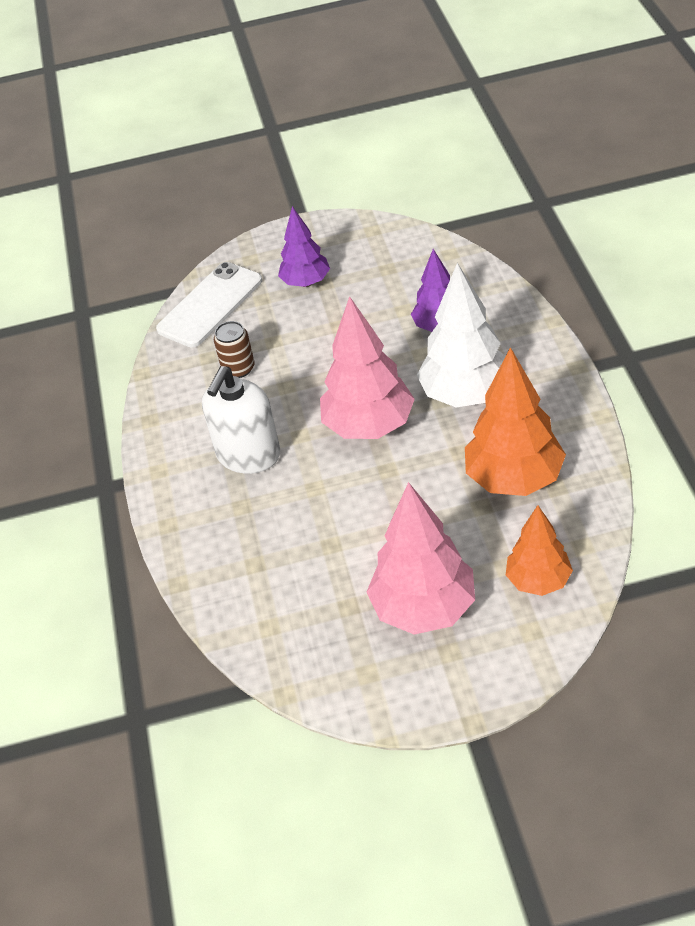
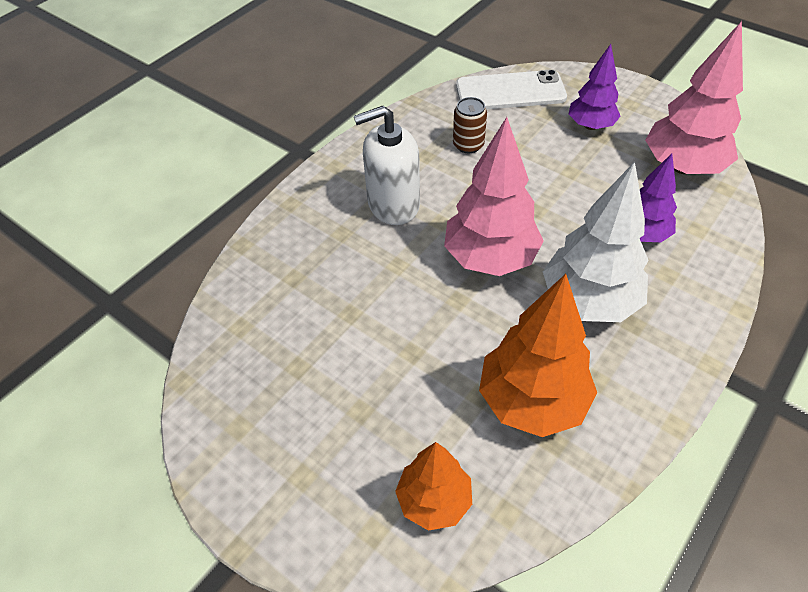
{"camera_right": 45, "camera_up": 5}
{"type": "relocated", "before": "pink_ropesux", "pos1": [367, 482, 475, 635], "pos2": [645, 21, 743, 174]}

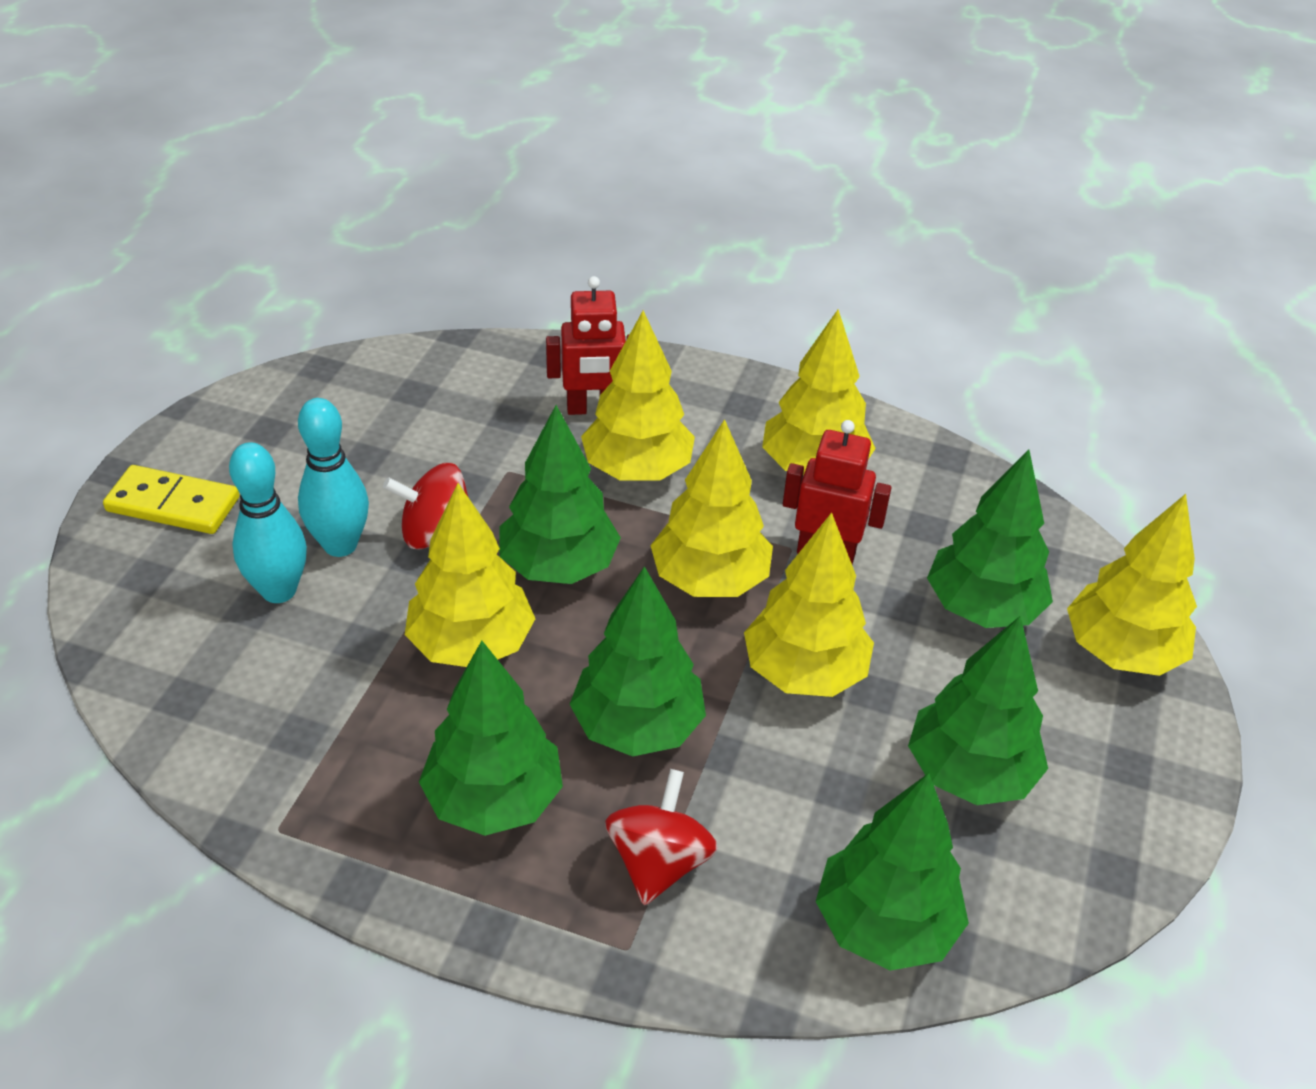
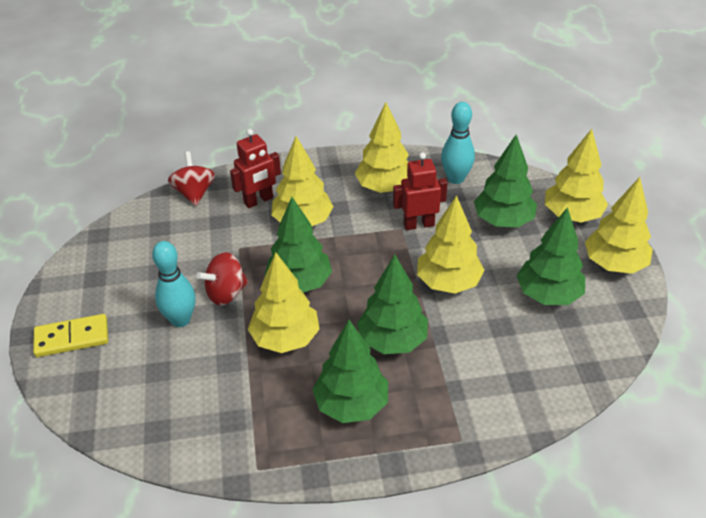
{"camera_right": -25, "camera_up": 0}
{"type": "relocated", "before": "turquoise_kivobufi", "pos1": [229, 442, 307, 603], "pos2": [441, 102, 475, 184]}
{"type": "relocated", "before": "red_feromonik", "pos1": [605, 769, 718, 905], "pos2": [168, 151, 215, 206]}
{"type": "relocated", "before": "yellow_ropesux", "pos1": [650, 419, 773, 597], "pos2": [585, 177, 653, 274]}
{"type": "missing", "before": "green_ropesux", "pos1": [816, 773, 969, 971]}

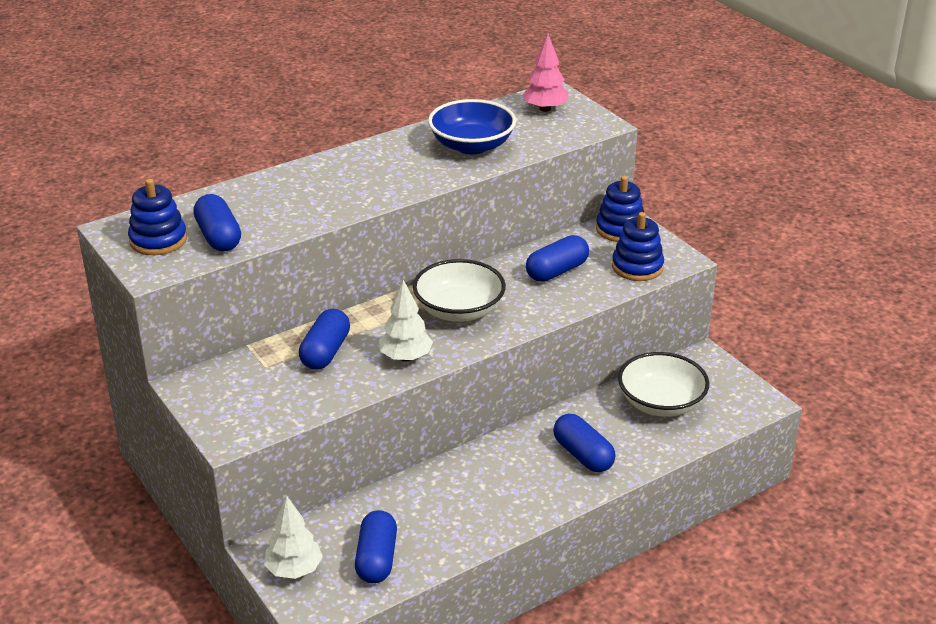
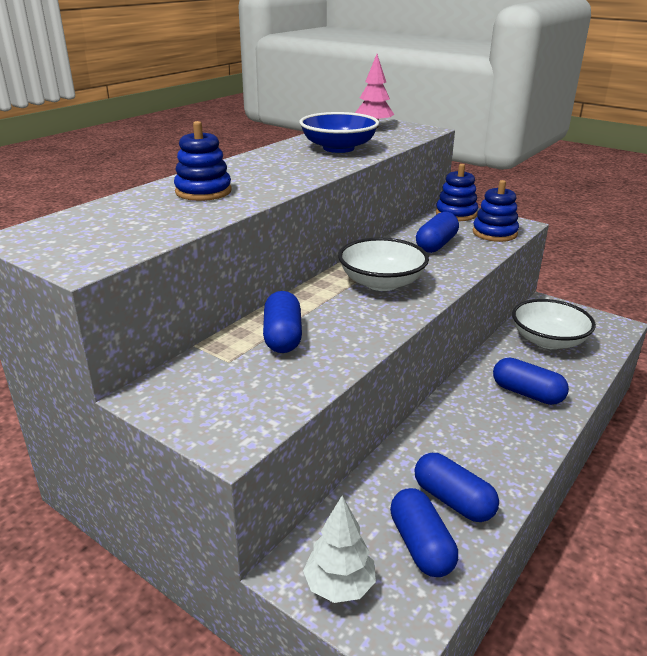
{"camera_right": -20, "camera_up": -5}
{"type": "relocated", "before": "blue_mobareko", "pos1": [128, 179, 187, 255], "pos2": [174, 121, 232, 201]}
{"type": "relocated", "before": "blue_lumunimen", "pos1": [193, 194, 241, 252], "pos2": [415, 453, 499, 522]}
{"type": "missing", "before": "white_ropesux", "pos1": [379, 280, 433, 362]}

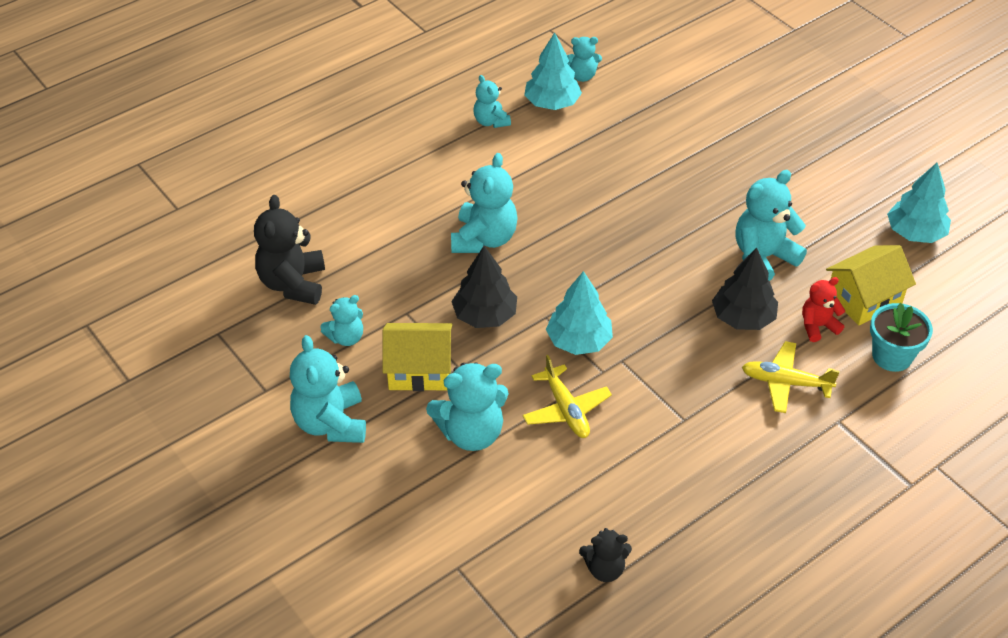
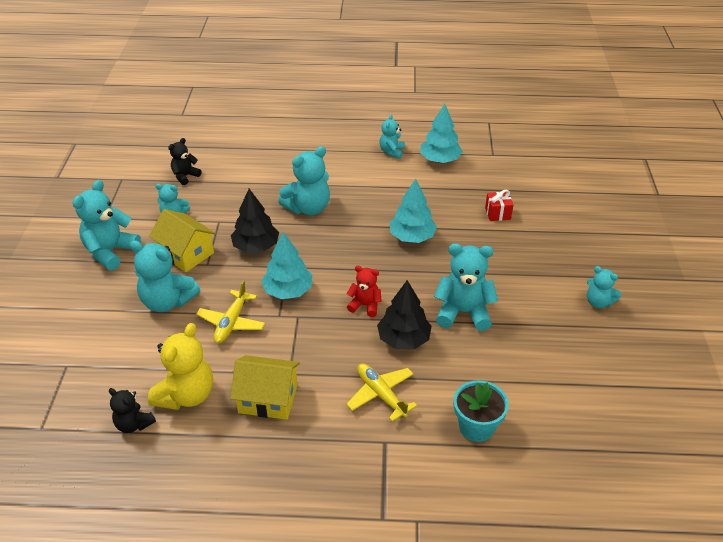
{"camera_right": 40, "camera_up": -5}
{"type": "size", "before": "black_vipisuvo", "pos1": [254, 195, 325, 305], "pos2": [168, 138, 202, 185], "scale": 0.58}
{"type": "relocated", "before": "turquoise_vipisuvo", "pos1": [567, 37, 602, 82], "pos2": [587, 266, 621, 308]}
{"type": "relocated", "before": "red_vipisuvo", "pos1": [802, 277, 845, 342], "pos2": [347, 266, 382, 317]}
{"type": "relocated", "before": "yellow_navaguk", "pos1": [826, 245, 916, 325], "pos2": [230, 355, 300, 420]}
{"type": "relocated", "before": "turquoise_ropesux", "pos1": [887, 163, 951, 243], "pos2": [390, 179, 437, 243]}
{"type": "appeared", "after": "yellow_vipisuvo", "pos2": [148, 323, 213, 410]}
{"type": "appeared", "after": "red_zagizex", "pos2": [485, 190, 513, 221]}

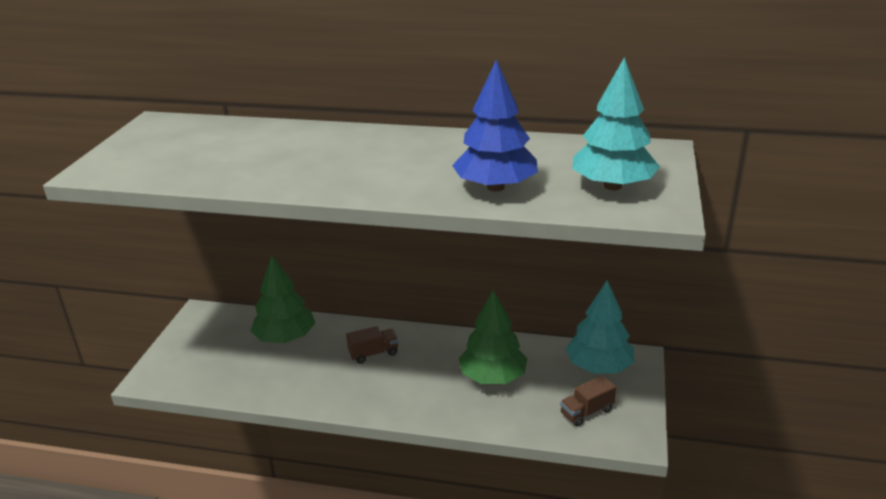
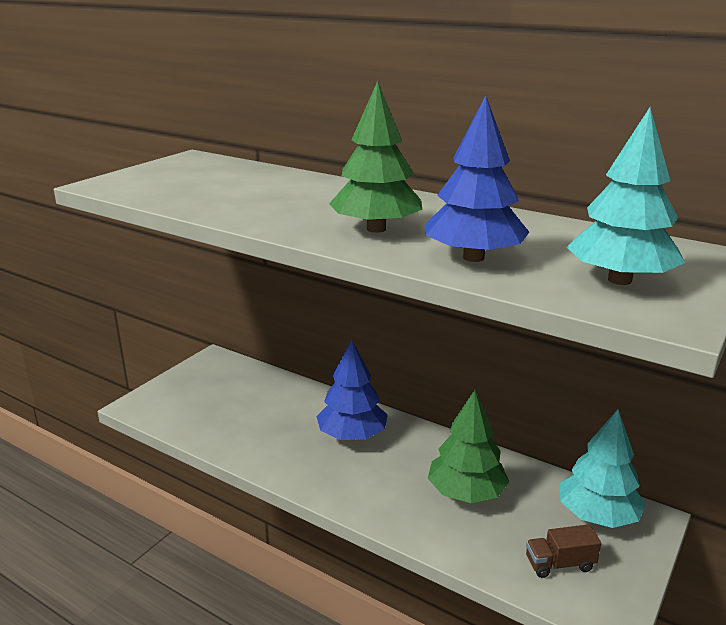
{"camera_right": 20, "camera_up": -5}
{"type": "relocated", "before": "green_ropesux", "pos1": [251, 255, 315, 343], "pos2": [329, 81, 423, 233]}
{"type": "exchanged", "before": "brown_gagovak", "after": "blue_ropesux", "pos1": [346, 326, 398, 364], "pos2": [316, 339, 388, 440]}

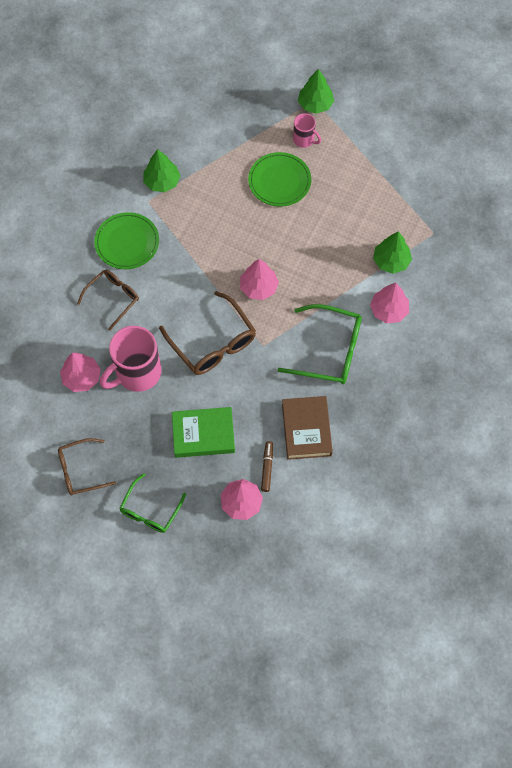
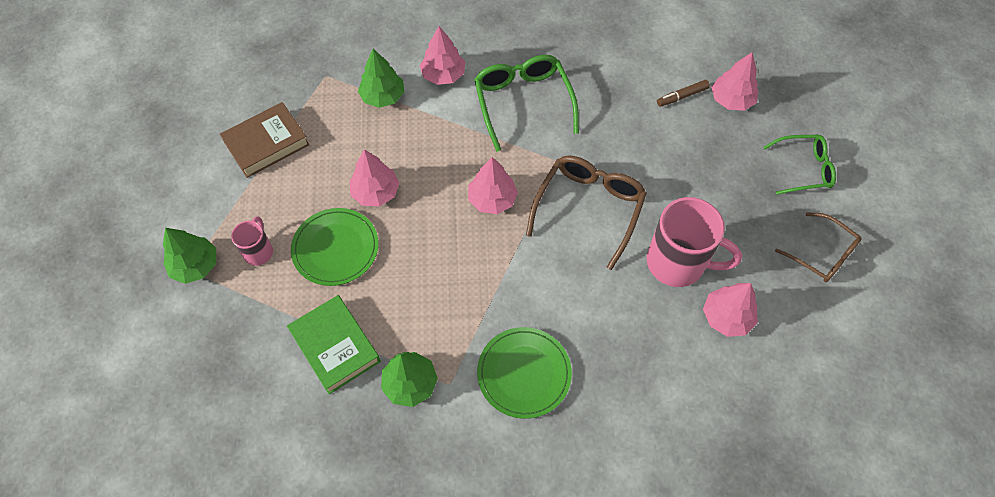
{"camera_right": -120, "camera_up": -5}
{"type": "missing", "before": "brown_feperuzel", "pos1": [77, 270, 139, 331]}
{"type": "relocated", "before": "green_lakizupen", "pos1": [172, 407, 235, 458], "pos2": [287, 295, 381, 394]}
{"type": "relocated", "before": "brown_lakizupen", "pos1": [282, 396, 333, 460], "pos2": [220, 102, 310, 178]}
{"type": "appeared", "after": "pink_ropesux", "pos2": [350, 149, 399, 206]}

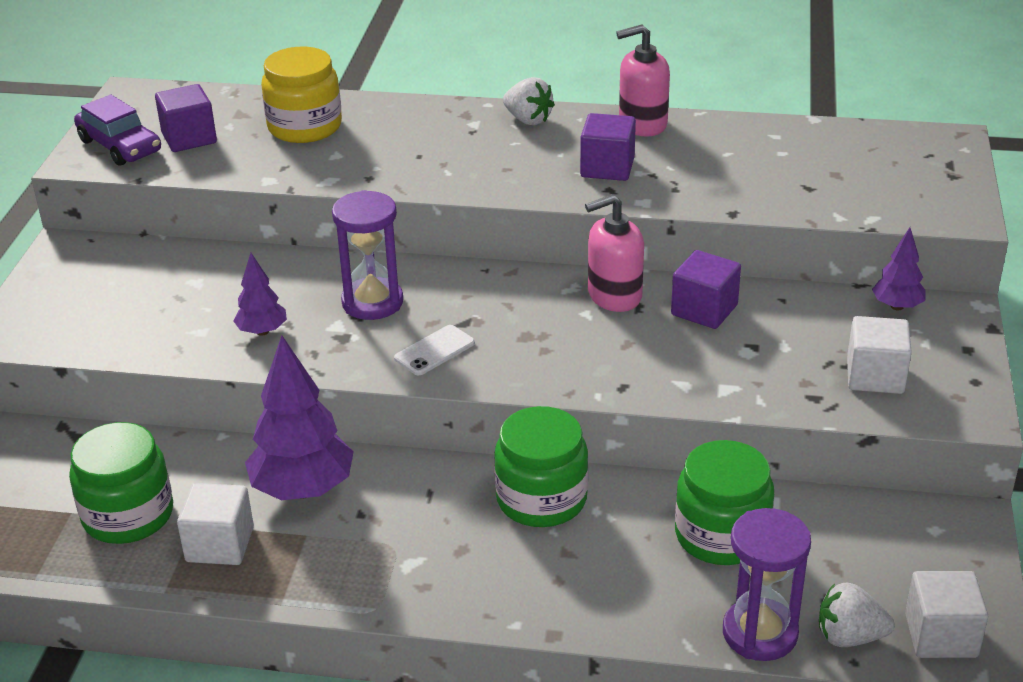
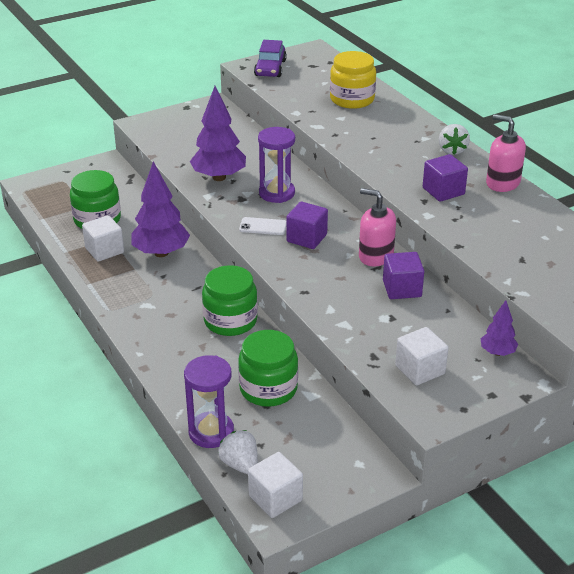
{"camera_right": 50, "camera_up": 0}
{"type": "relocated", "before": "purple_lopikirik", "pos1": [155, 84, 217, 152], "pos2": [286, 201, 328, 249]}
{"type": "size", "before": "purple_ropesux", "pos1": [233, 253, 287, 336], "pos2": [190, 86, 246, 181], "scale": 1.9}

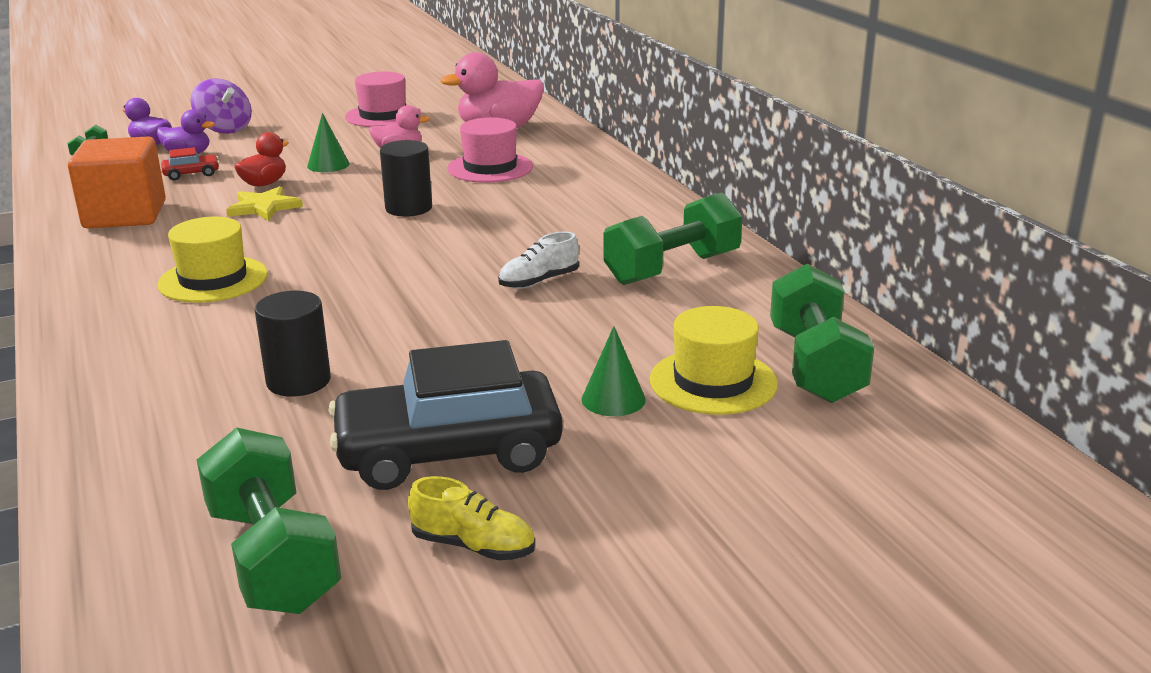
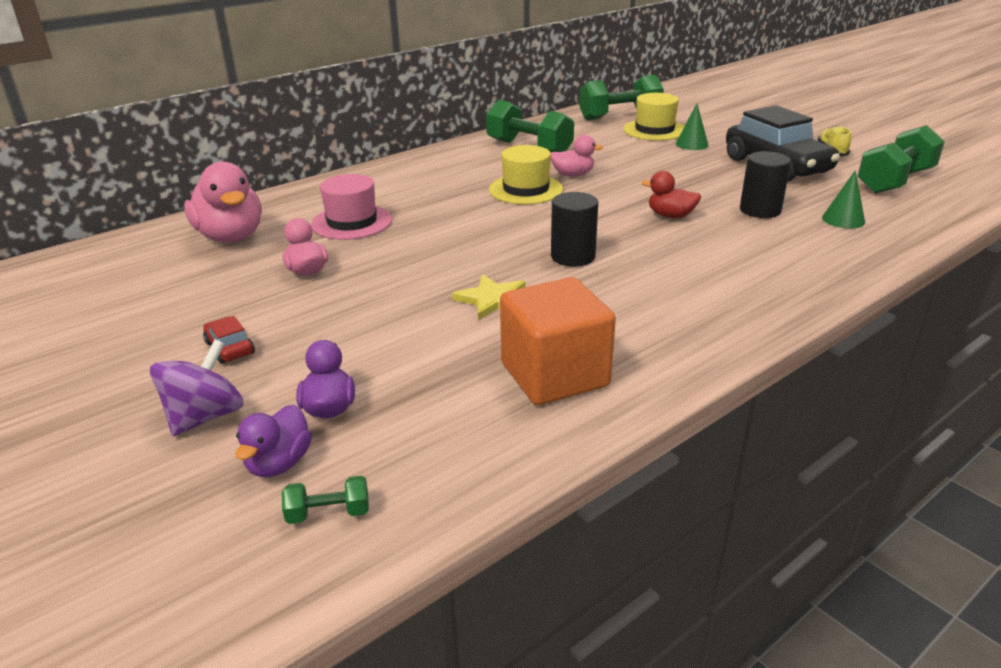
{"camera_right": -105, "camera_up": 5}
{"type": "relocated", "before": "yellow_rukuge", "pos1": [157, 217, 268, 303], "pos2": [489, 145, 563, 204]}
{"type": "relocated", "before": "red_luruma", "pos1": [161, 147, 220, 180], "pos2": [203, 316, 255, 364]}
{"type": "relocated", "before": "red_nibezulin", "pos1": [234, 132, 289, 186], "pos2": [641, 171, 701, 218]}
{"type": "relocated", "before": "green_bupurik", "pos1": [307, 113, 349, 172], "pos2": [822, 170, 865, 229]}
{"type": "missing", "before": "pink_rukuge", "pos1": [345, 72, 421, 127]}
{"type": "relocated", "before": "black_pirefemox", "pos1": [380, 140, 432, 217], "pos2": [551, 192, 598, 267]}
{"type": "exchanged", "before": "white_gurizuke", "after": "pink_nibezulin", "pos1": [498, 231, 579, 289], "pos2": [551, 135, 603, 176]}

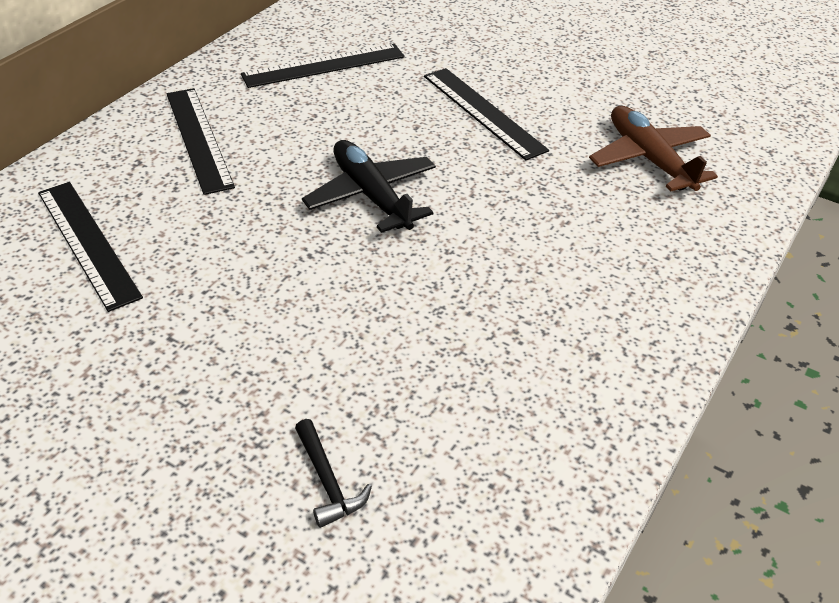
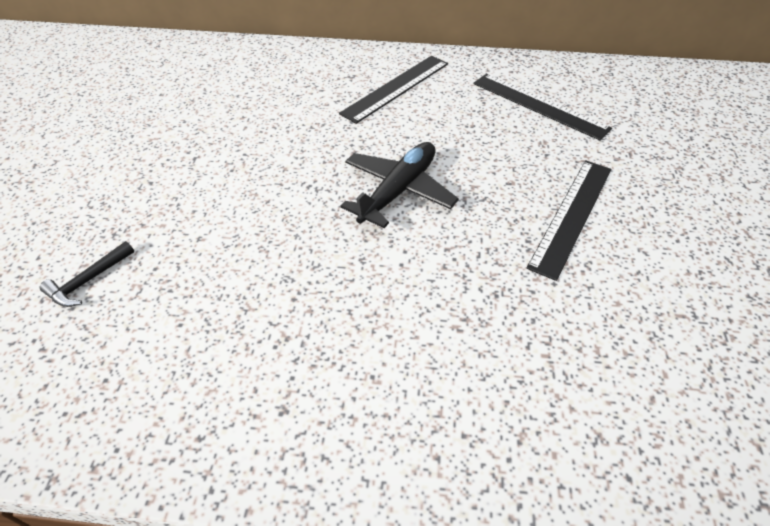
{"camera_right": 65, "camera_up": 5}
{"type": "missing", "before": "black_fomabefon", "pos1": [38, 182, 143, 312]}
{"type": "missing", "before": "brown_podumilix", "pos1": [589, 106, 718, 191]}

